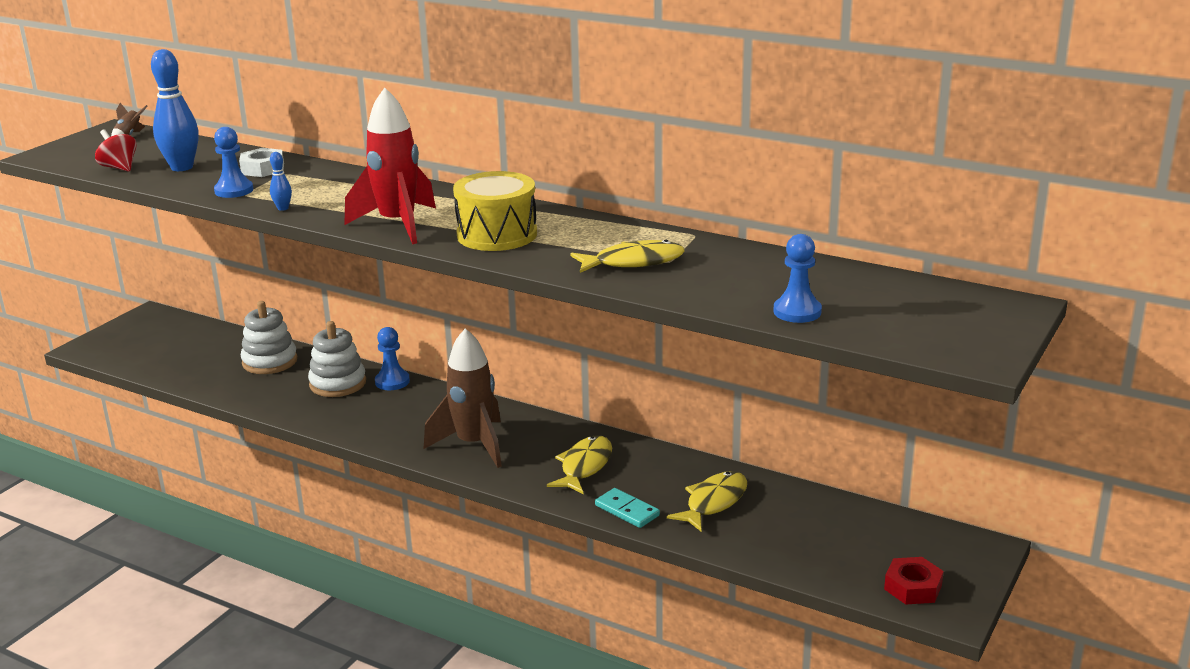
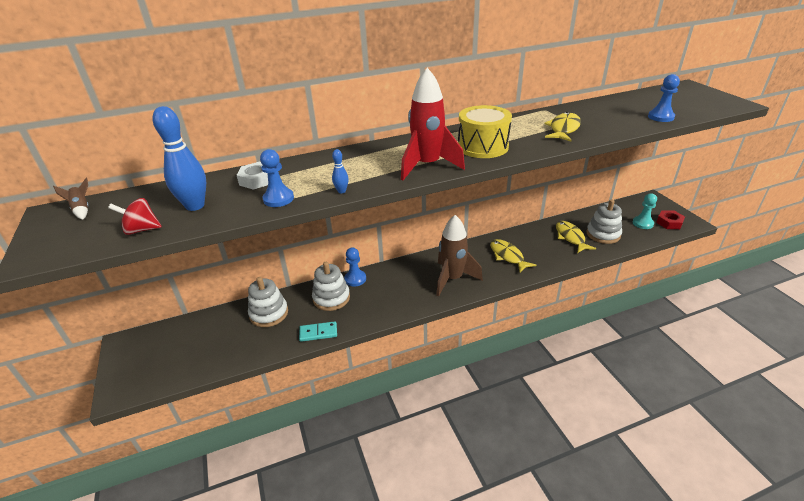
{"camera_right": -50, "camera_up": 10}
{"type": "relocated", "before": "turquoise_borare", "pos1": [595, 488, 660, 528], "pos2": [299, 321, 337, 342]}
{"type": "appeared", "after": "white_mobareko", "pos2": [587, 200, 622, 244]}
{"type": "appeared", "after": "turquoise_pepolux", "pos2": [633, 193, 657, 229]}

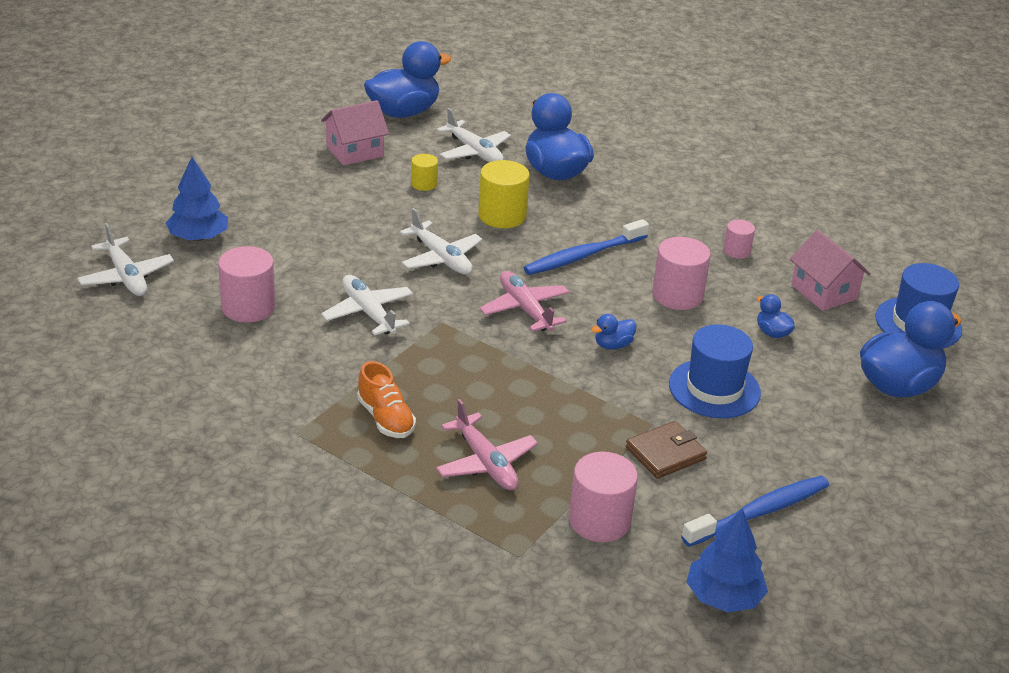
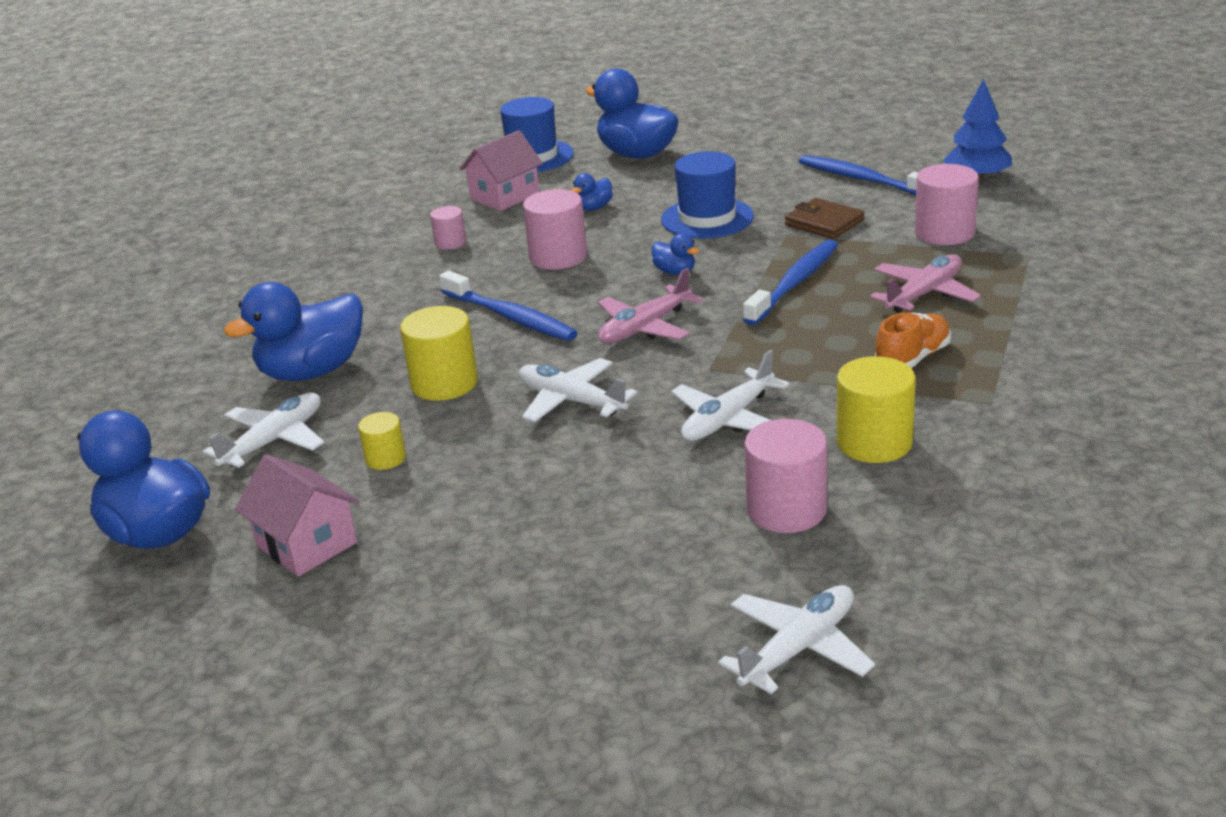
{"camera_right": -100, "camera_up": -5}
{"type": "missing", "before": "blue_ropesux", "pos1": [166, 157, 228, 241]}
{"type": "spun", "before": "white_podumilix", "pos1": [400, 208, 483, 275], "pos2": [519, 358, 637, 422], "turn": -90}
{"type": "appeared", "after": "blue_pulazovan", "pos2": [743, 240, 838, 325]}
{"type": "appeared", "after": "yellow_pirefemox", "pos2": [837, 356, 916, 463]}

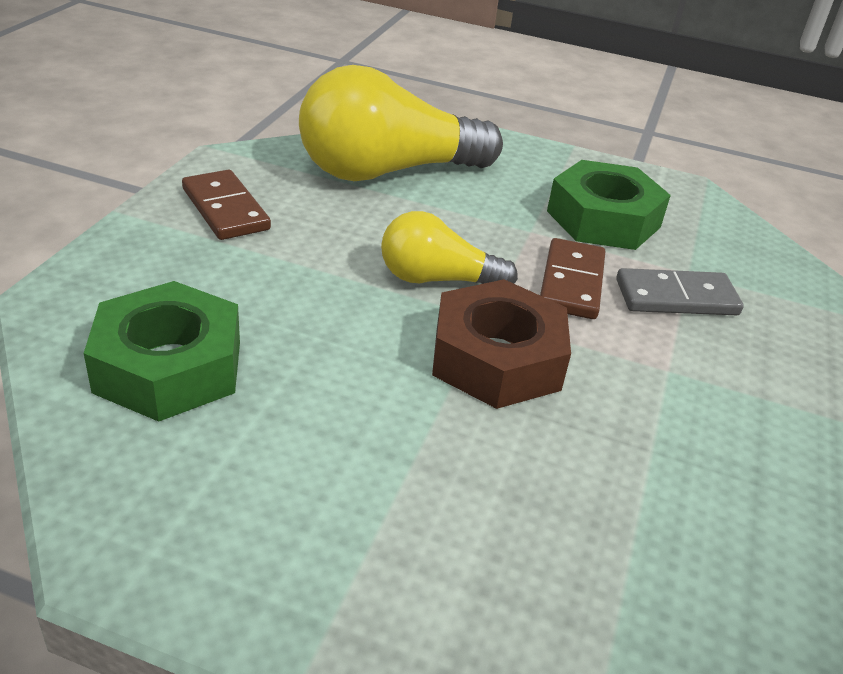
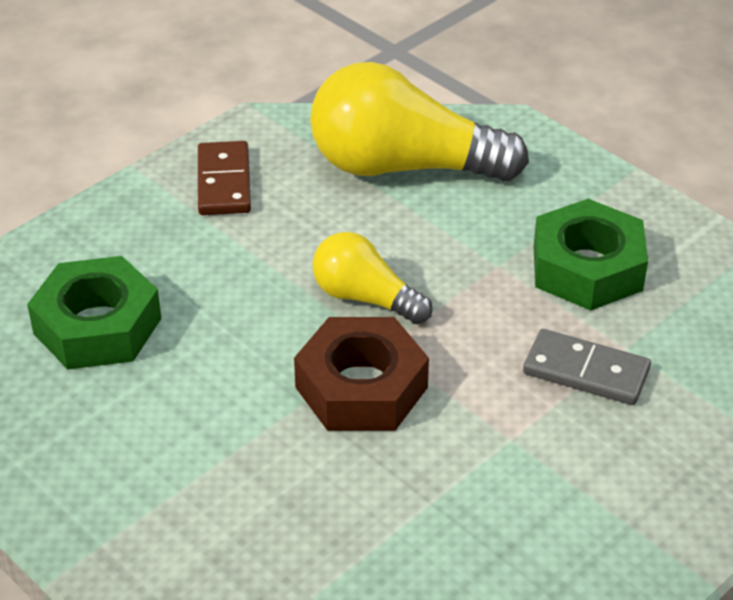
{"camera_right": 30, "camera_up": 5}
{"type": "missing", "before": "brown_borare", "pos1": [540, 238, 605, 319]}

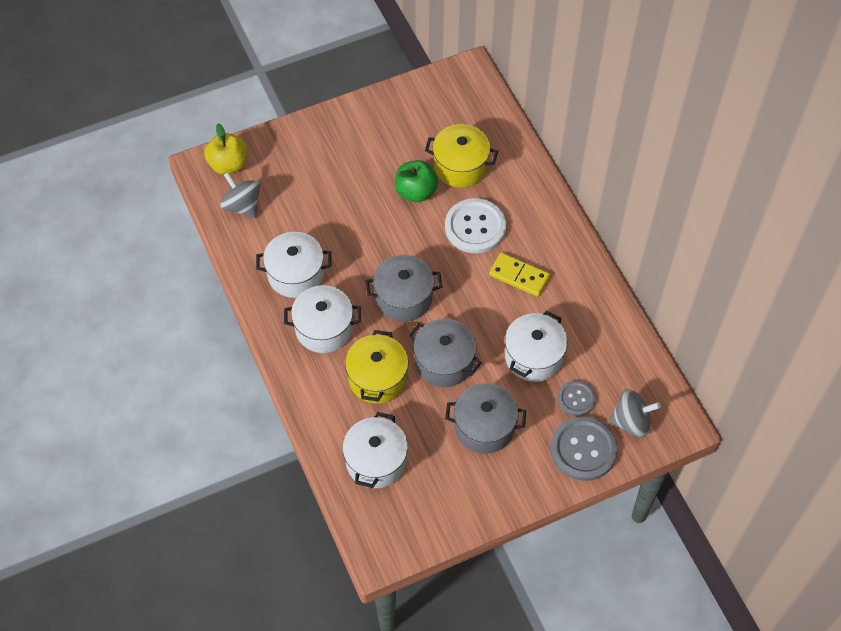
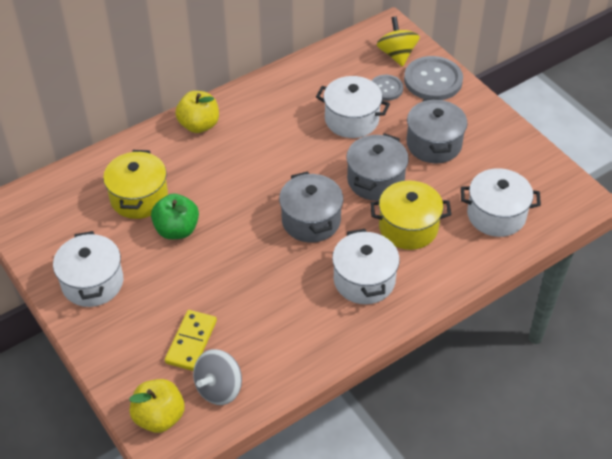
{"camera_right": -100, "camera_up": -10}
{"type": "relocated", "before": "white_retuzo", "pos1": [256, 232, 331, 298], "pos2": [53, 231, 123, 307]}
{"type": "missing", "before": "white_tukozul", "pos1": [445, 198, 506, 253]}
{"type": "relocated", "before": "yellow_borare", "pos1": [489, 252, 550, 297], "pos2": [165, 310, 217, 371]}
{"type": "colour", "before": "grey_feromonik", "after": "yellow_feromonik", "pos1": [609, 389, 661, 438], "pos2": [377, 16, 420, 67]}
{"type": "appeared", "after": "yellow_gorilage", "pos2": [175, 91, 219, 133]}

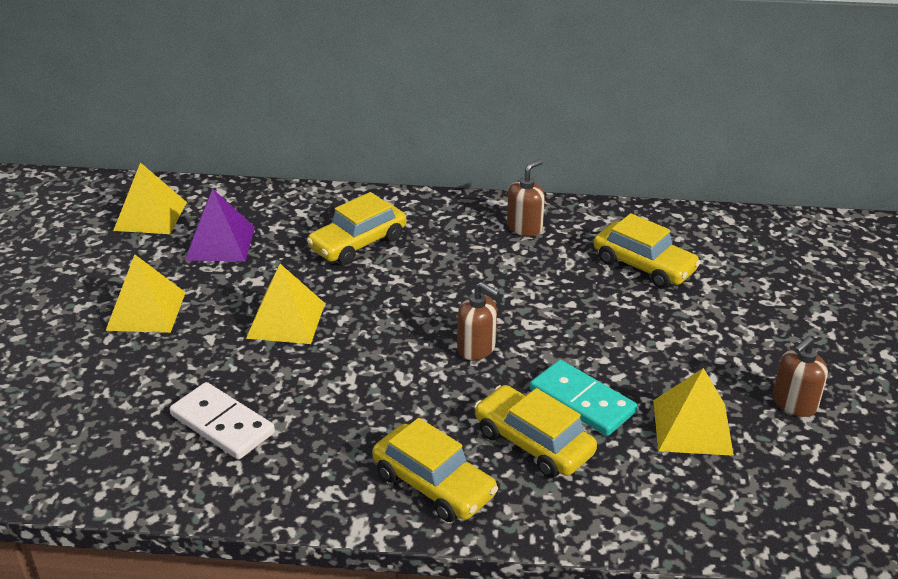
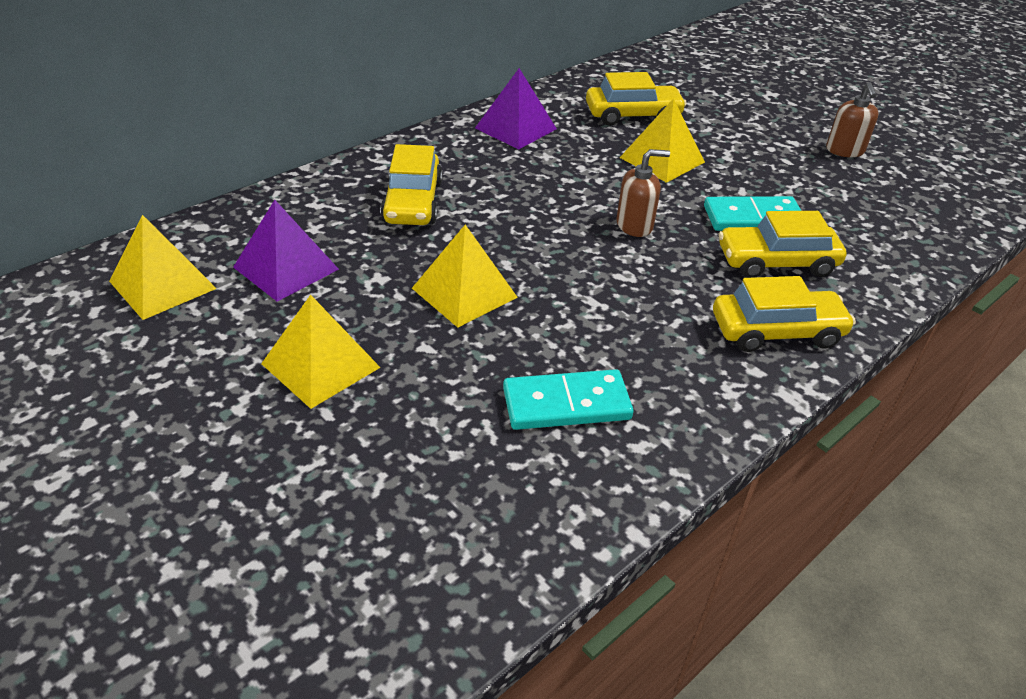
{"camera_right": -50, "camera_up": 5}
{"type": "colour", "before": "white_borare", "after": "turquoise_borare", "pos1": [170, 382, 275, 459], "pos2": [503, 369, 634, 430]}
{"type": "exchanged", "before": "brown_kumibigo", "after": "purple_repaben", "pos1": [507, 159, 545, 236], "pos2": [475, 68, 557, 149]}
{"type": "relocated", "before": "yellow_repaben", "pos1": [653, 368, 734, 456], "pos2": [620, 98, 705, 183]}

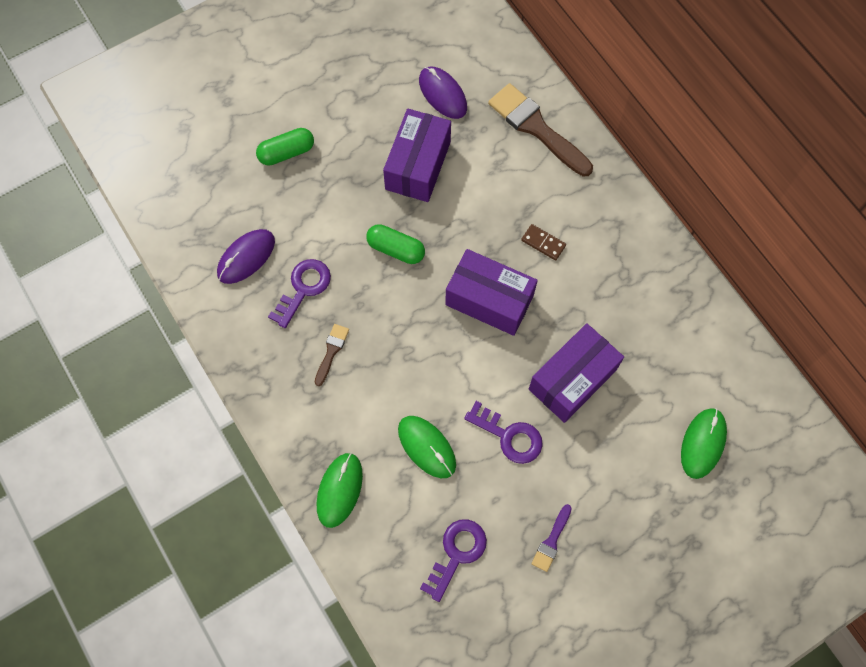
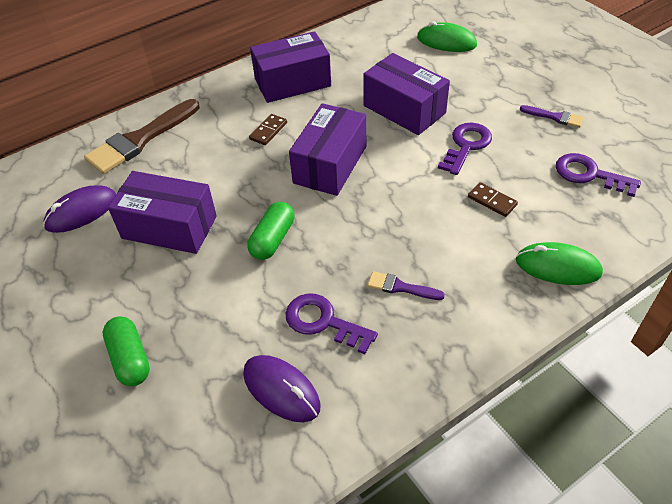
{"camera_right": -90, "camera_up": -20}
{"type": "colour", "before": "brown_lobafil", "after": "purple_lobafil", "pos1": [315, 324, 349, 386], "pos2": [367, 271, 445, 300]}
{"type": "exchanged", "before": "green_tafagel", "after": "brown_borare", "pos1": [398, 416, 456, 478], "pos2": [468, 182, 518, 217]}
{"type": "appeared", "after": "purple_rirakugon", "pos2": [250, 31, 331, 103]}

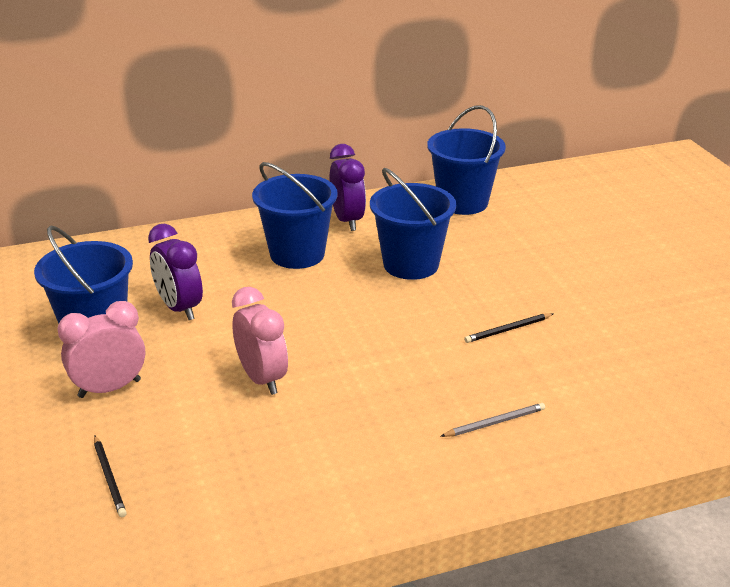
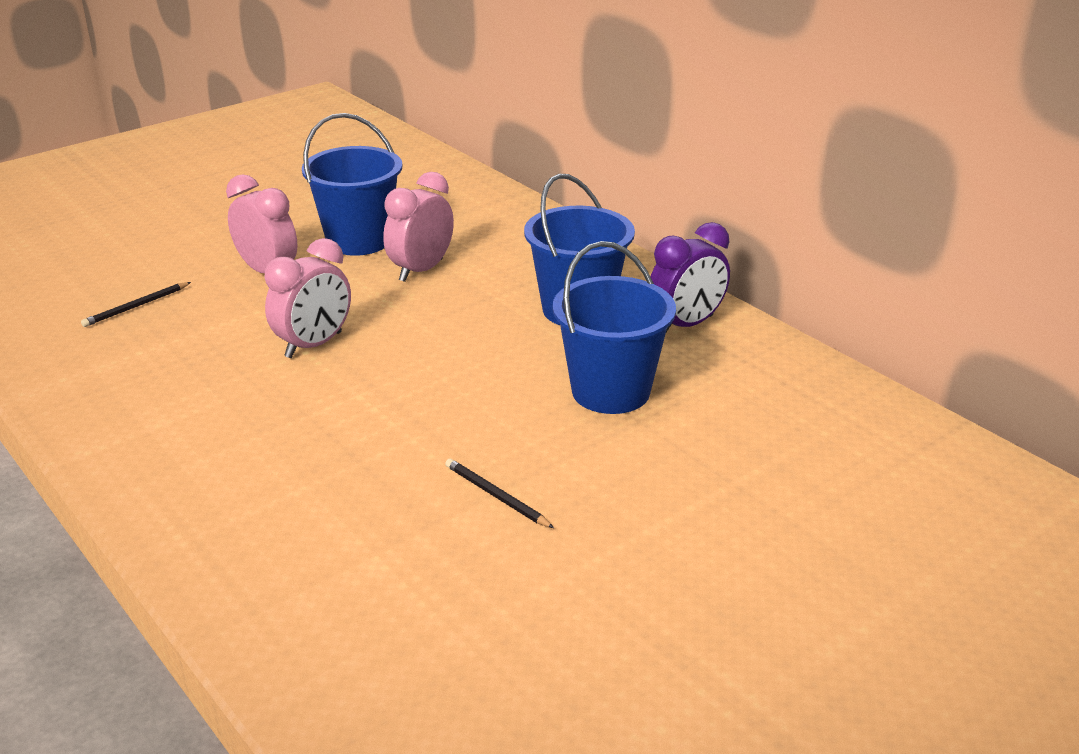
{"camera_right": 70, "camera_up": 0}
{"type": "colour", "before": "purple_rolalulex", "after": "pink_rolalulex", "pos1": [148, 224, 203, 320], "pos2": [383, 172, 454, 282]}
{"type": "missing", "before": "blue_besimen", "pos1": [427, 105, 506, 215]}
{"type": "missing", "before": "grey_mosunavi", "pos1": [440, 403, 545, 437]}

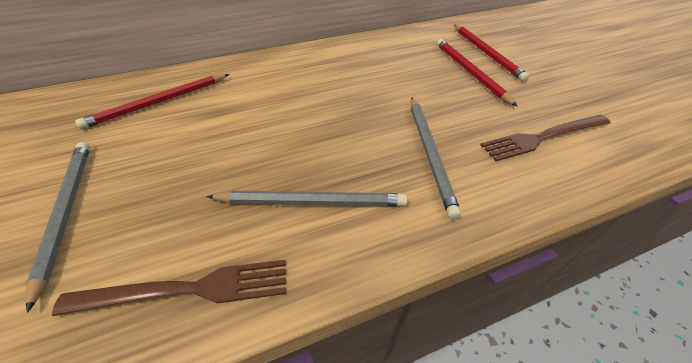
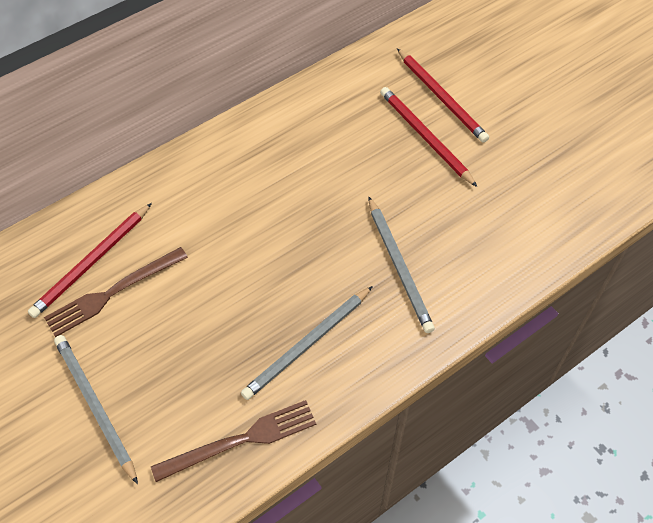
{"camera_right": -15, "camera_up": 10}
{"type": "spun", "before": "grey_mosunavi", "pos1": [207, 191, 408, 206], "pos2": [241, 286, 373, 400], "turn": 150}
{"type": "relocated", "before": "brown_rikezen", "pos1": [480, 115, 611, 161], "pos2": [44, 247, 188, 337]}

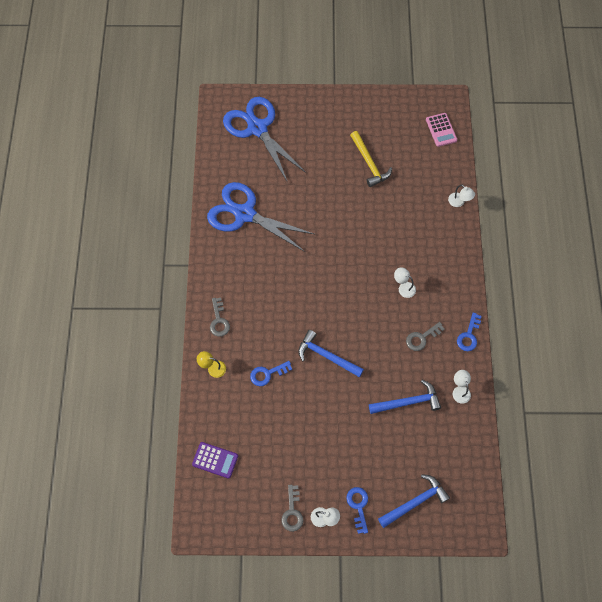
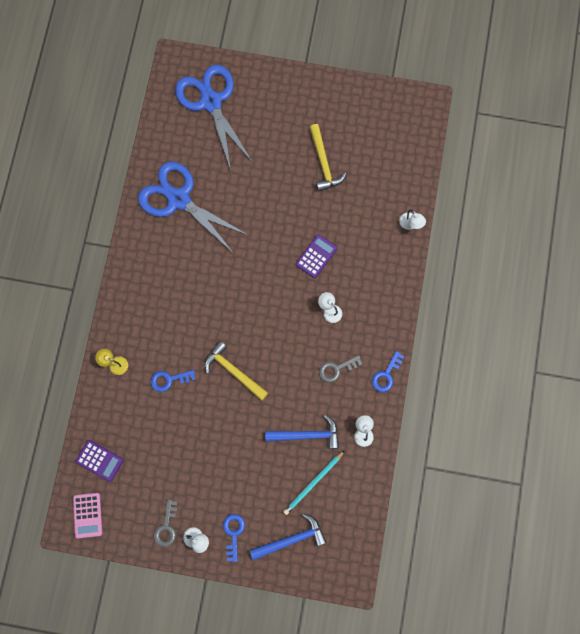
{"camera_right": 10, "camera_up": 10}
{"type": "missing", "before": "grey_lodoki", "pos1": [210, 297, 230, 337]}
{"type": "colour", "before": "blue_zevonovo", "after": "yellow_zevonovo", "pos1": [298, 330, 364, 377], "pos2": [205, 341, 268, 401]}
{"type": "relocated", "before": "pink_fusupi", "pos1": [426, 113, 457, 147], "pos2": [73, 493, 102, 538]}
{"type": "appeared", "after": "turquoise_mosunavi", "pos2": [283, 450, 345, 515]}
{"type": "appeared", "after": "purple_fusupi", "pos2": [296, 234, 337, 278]}

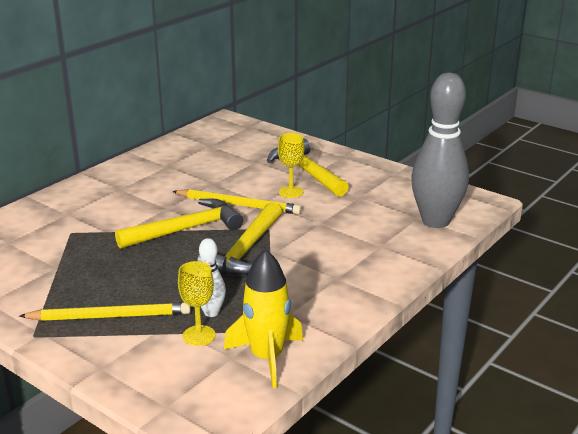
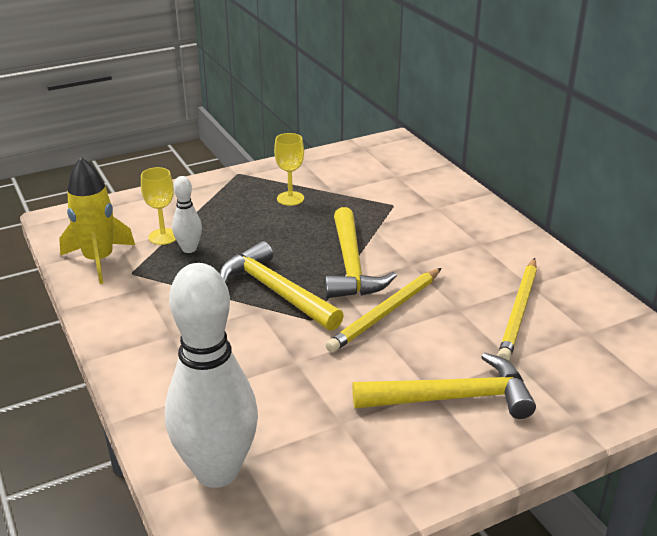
{"camera_right": 115, "camera_up": 5}
{"type": "relocated", "before": "yellow_mosunavi", "pos1": [19, 302, 191, 321], "pos2": [497, 258, 537, 361]}
{"type": "relocated", "before": "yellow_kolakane", "pos1": [278, 133, 304, 198], "pos2": [274, 133, 304, 206]}
{"type": "colour", "before": "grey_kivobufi", "after": "white_kivobufi", "pos1": [411, 73, 469, 228], "pos2": [165, 263, 258, 488]}

